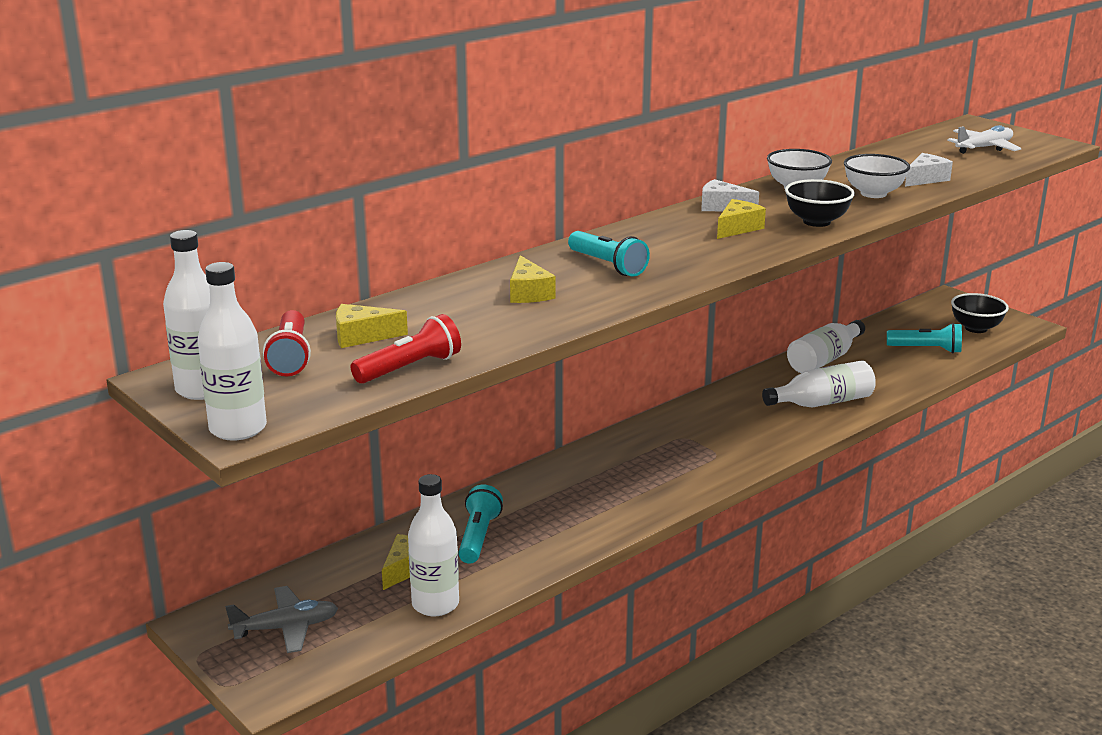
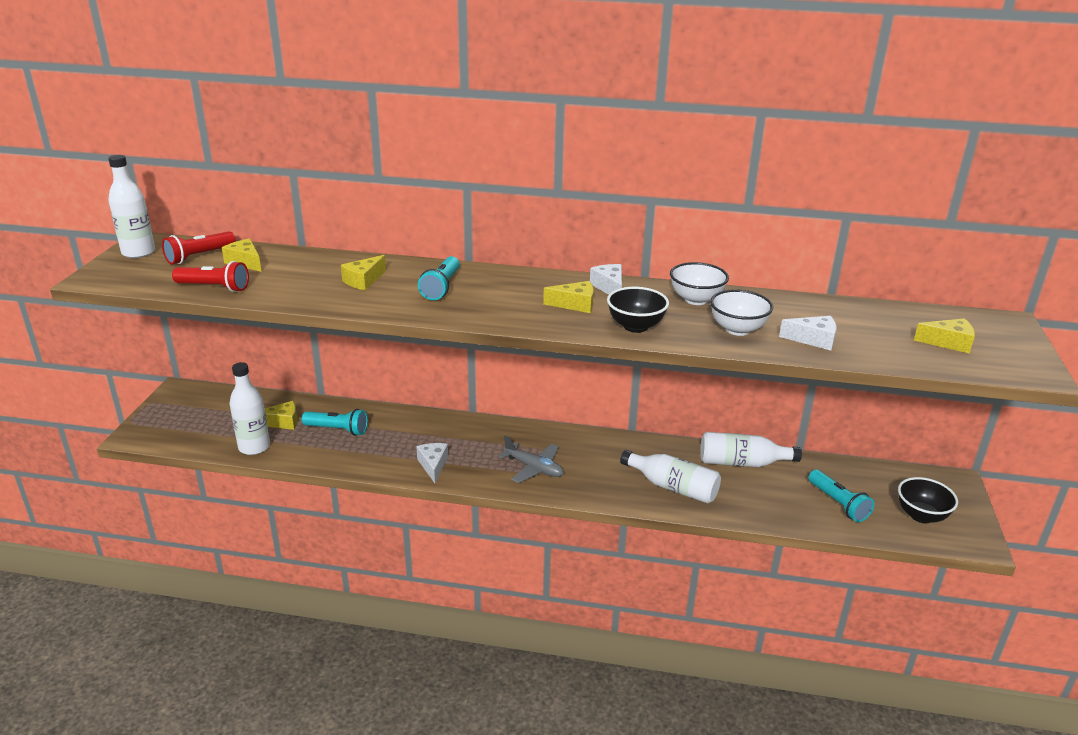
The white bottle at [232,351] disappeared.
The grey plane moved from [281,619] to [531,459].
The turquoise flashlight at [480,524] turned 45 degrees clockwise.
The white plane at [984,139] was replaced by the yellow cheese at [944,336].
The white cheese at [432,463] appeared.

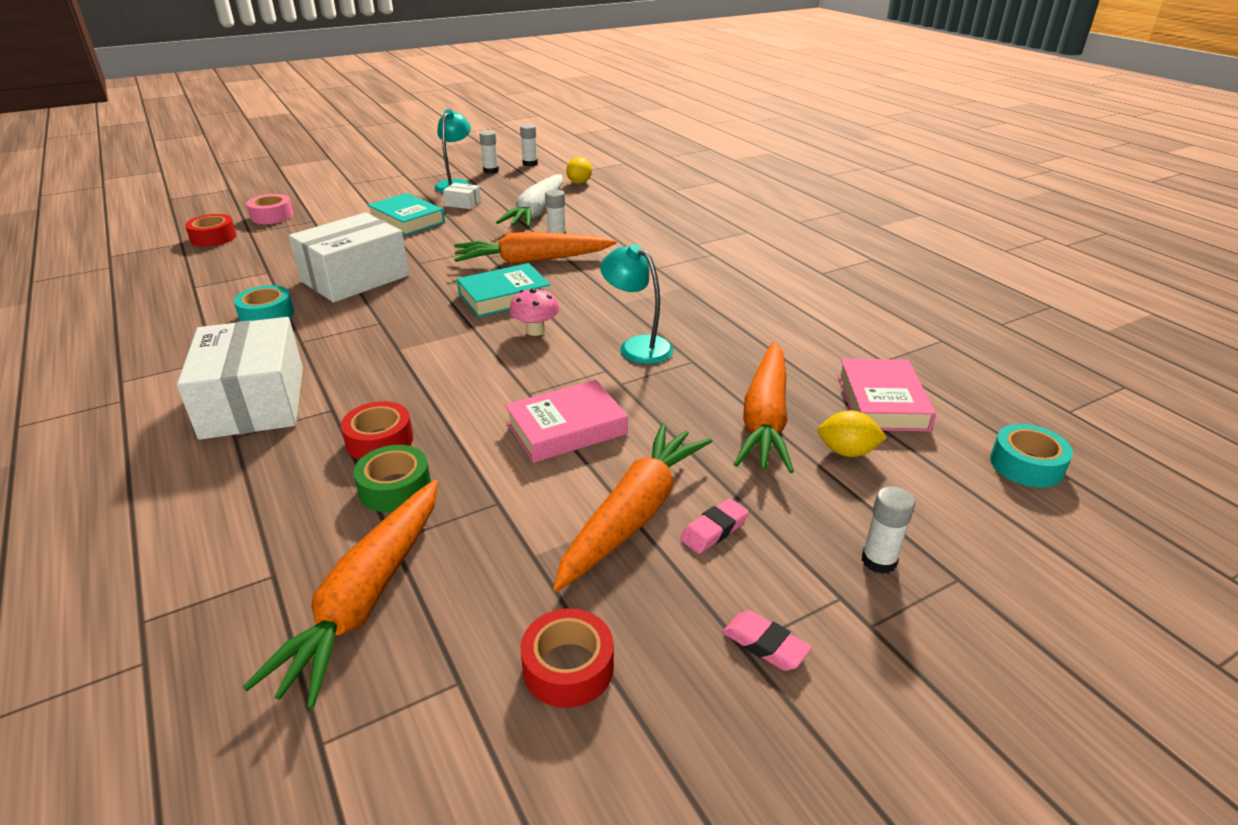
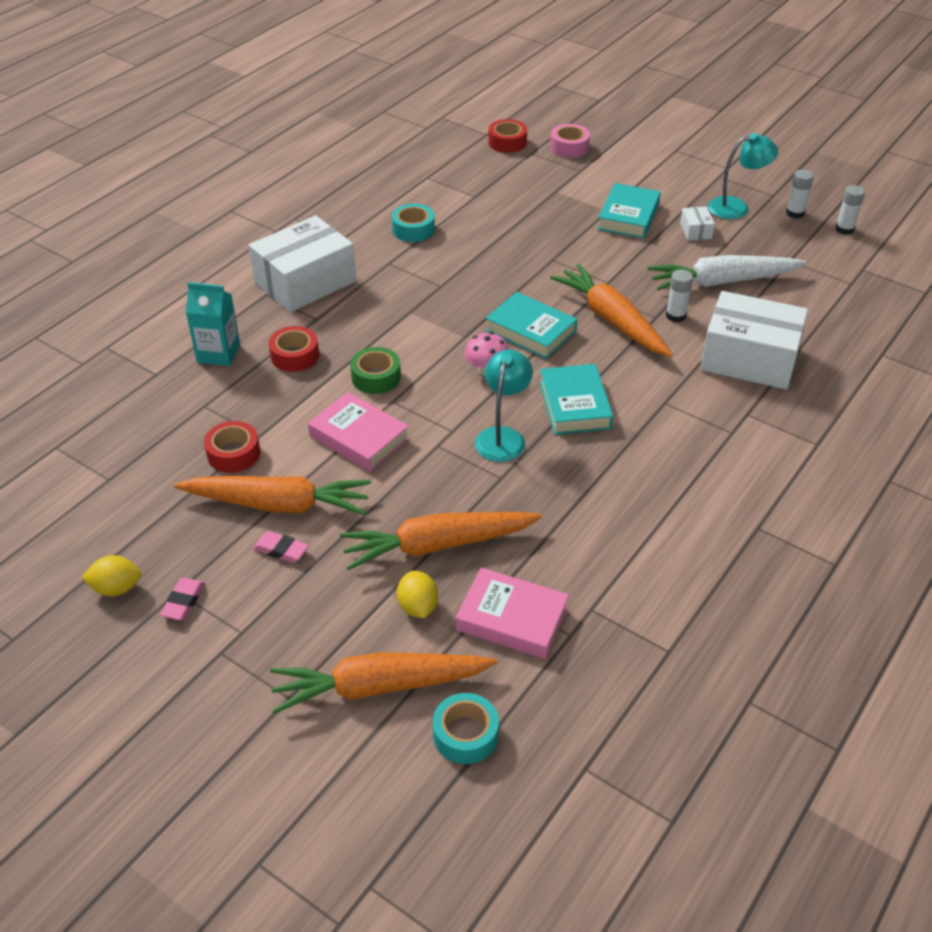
The orange carrot moved from [340,594] to [383,683].
The white box moved from [349,257] to [754,340].
The green tape moved from [392,478] to [375,370].
The red tape moved from [567,658] to [232,447].
The yellow lemon moved from [579,170] to [111,575].
The pink book at [887,395] turned 45 degrees clockwise.
The white glue stick at [888,530] disappeared.
The turquoise carton at [213,324] appeared.
The turquoise book at [576,399] appeared.

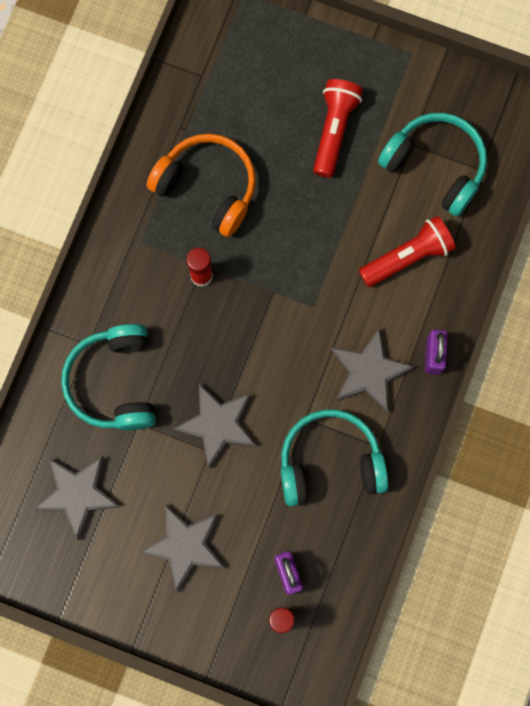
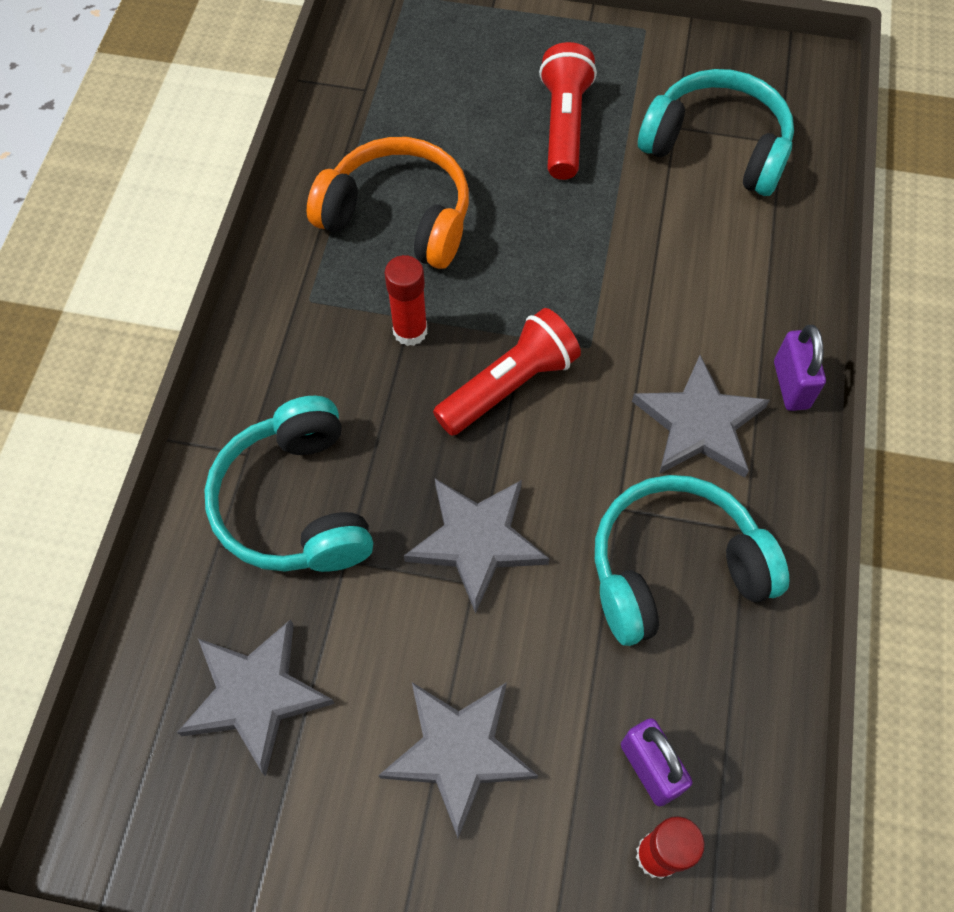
The red flashlight moved from [407,251] to [507,372].

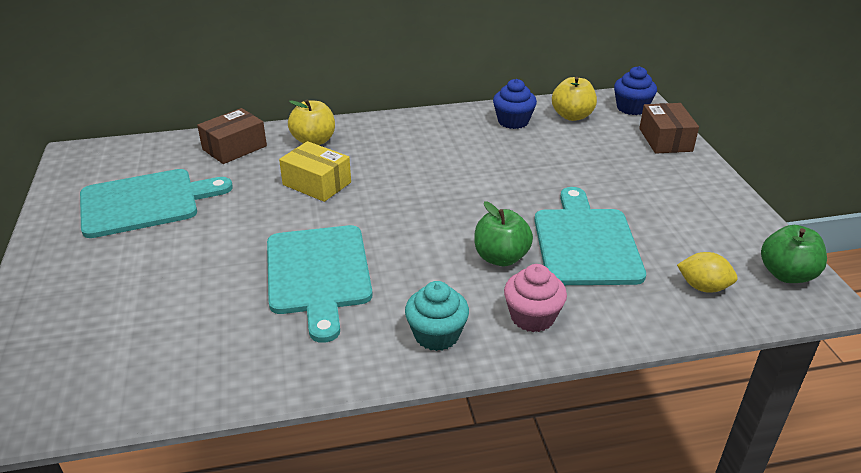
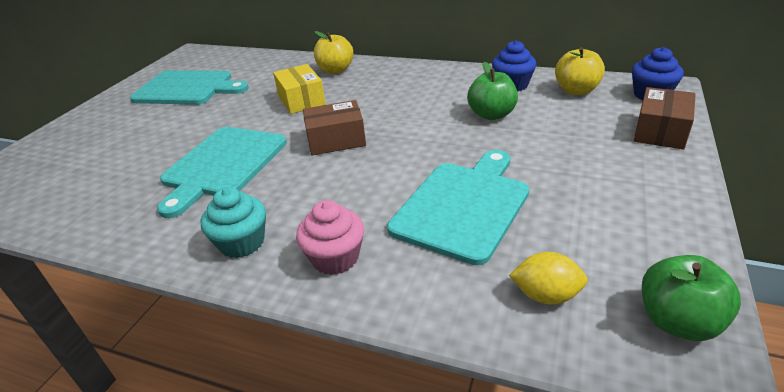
The brown box moved from [232,136] to [334,127].
The green apple moved from [503,233] to [492,91].
The yellow lemon at [707,272] turned 45 degrees counterclockwise.

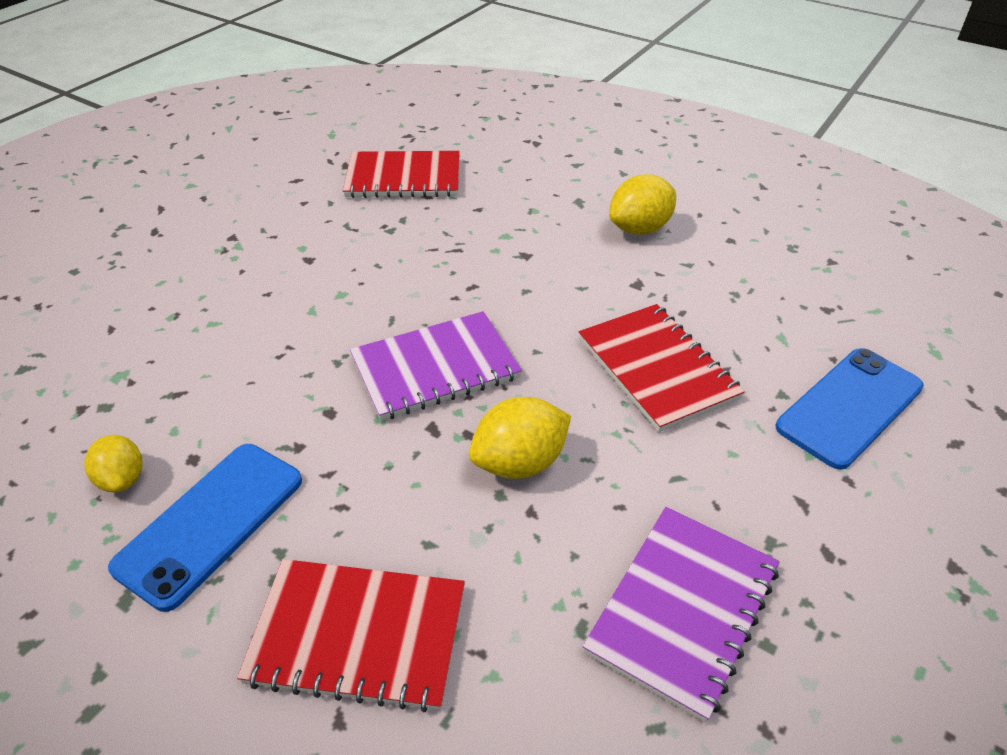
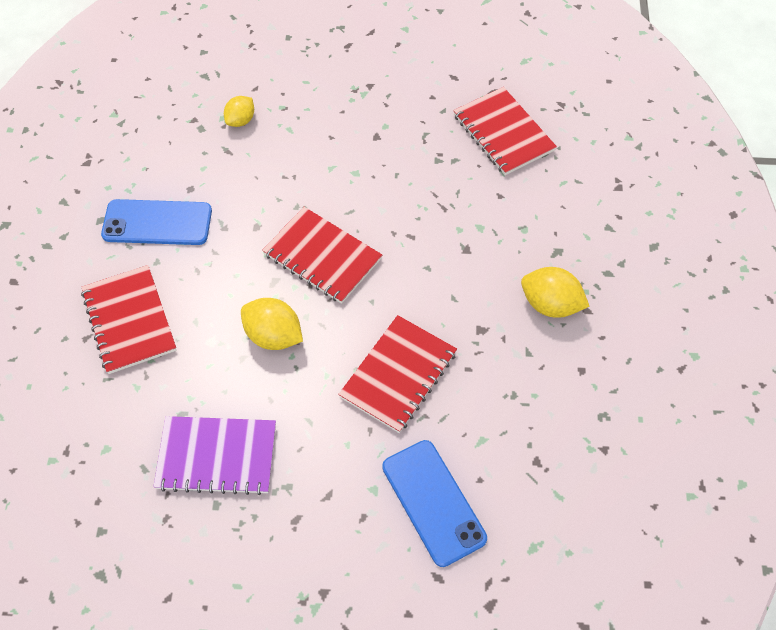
The yellow lemon moved from [113,463] to [239,111].
The purple notebook at [436,366] became the red notebook at [322,255].
The blue phone at [850,409] turned 45 degrees clockwise.

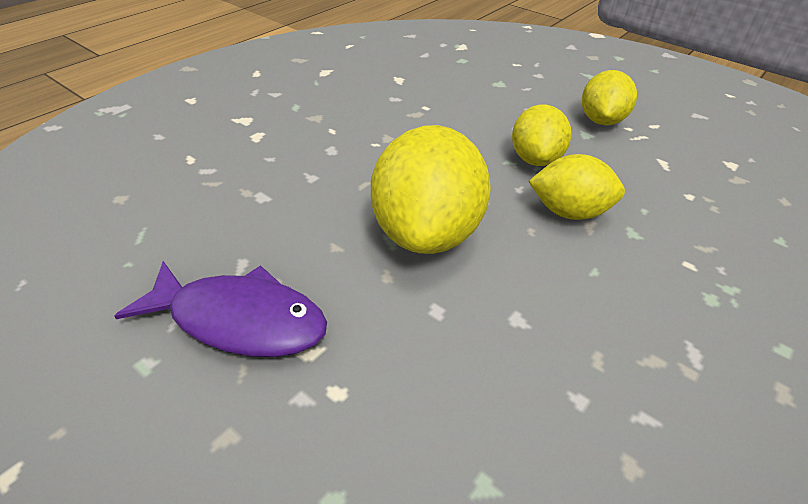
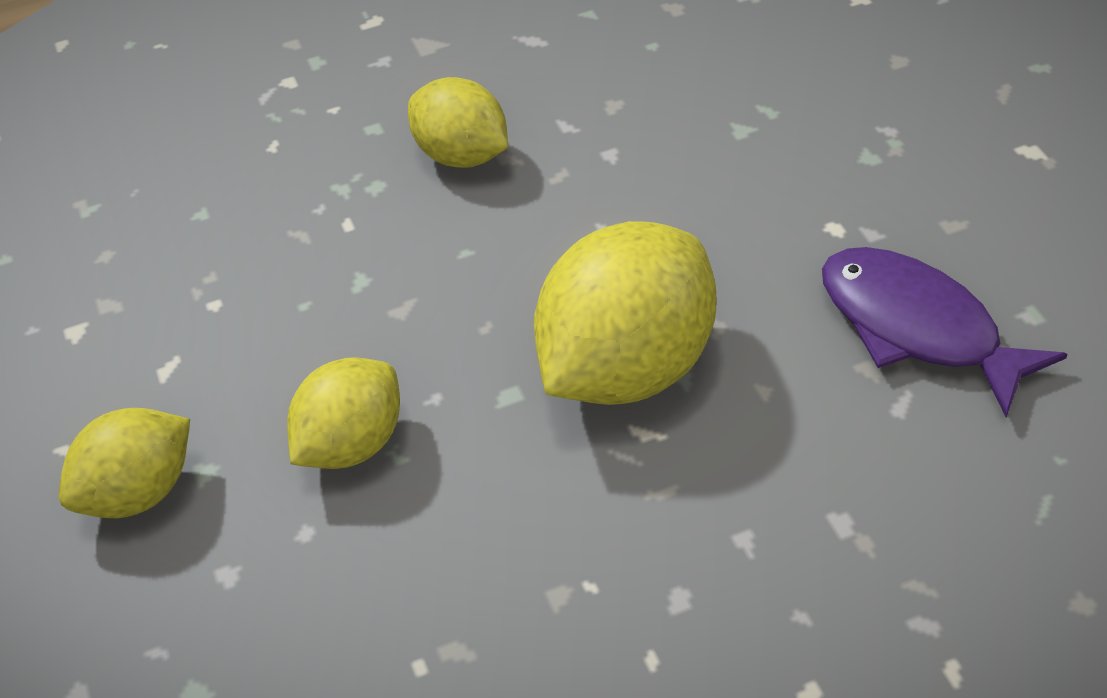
The yellow lemon moved from [576,187] to [458,122].

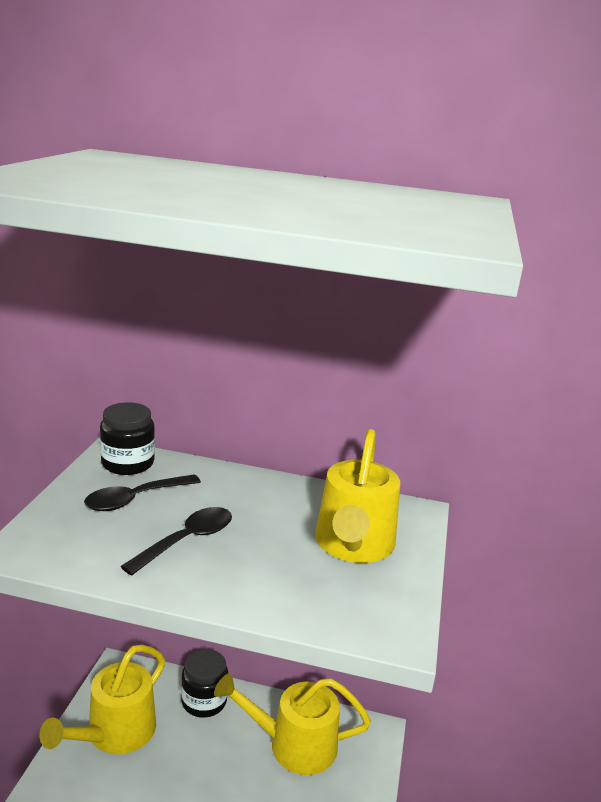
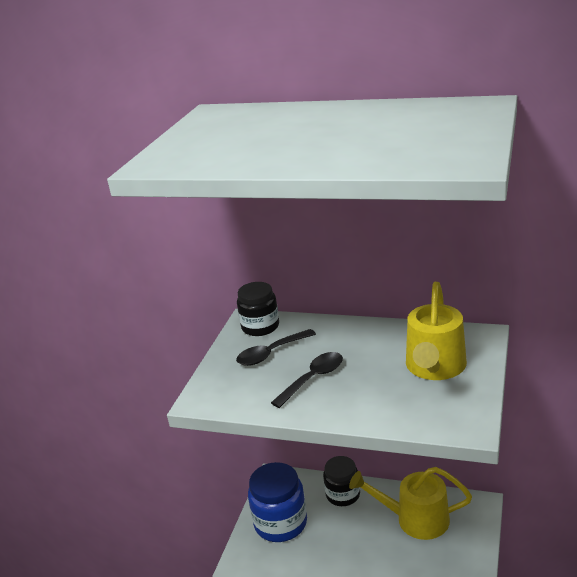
The yellow watering can at [102,699] was replaced by the blue jar at [277,502].

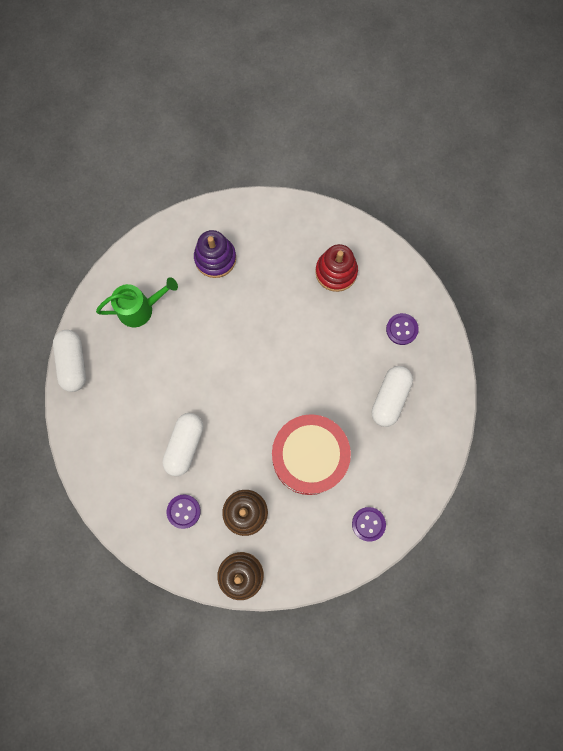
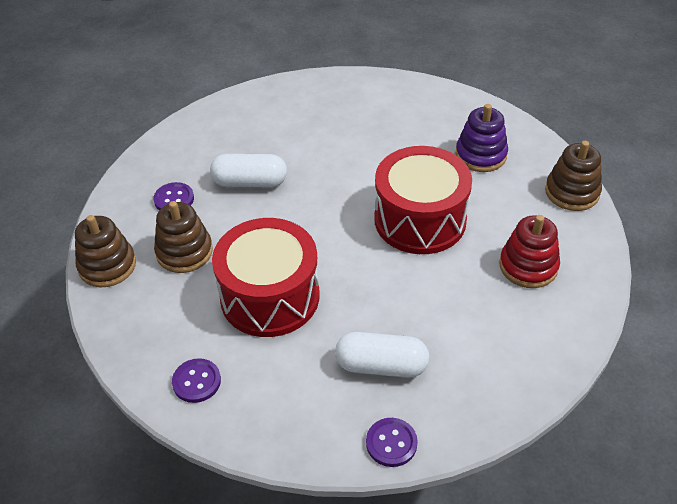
The white capsule at [69,361] disappeared.
The green watering can at [137,302] disappeared.
The purple button moved from [402,329] to [392,442].
The red drum at [423,200] appeared.
The brown stacking toy at [573,176] appeared.

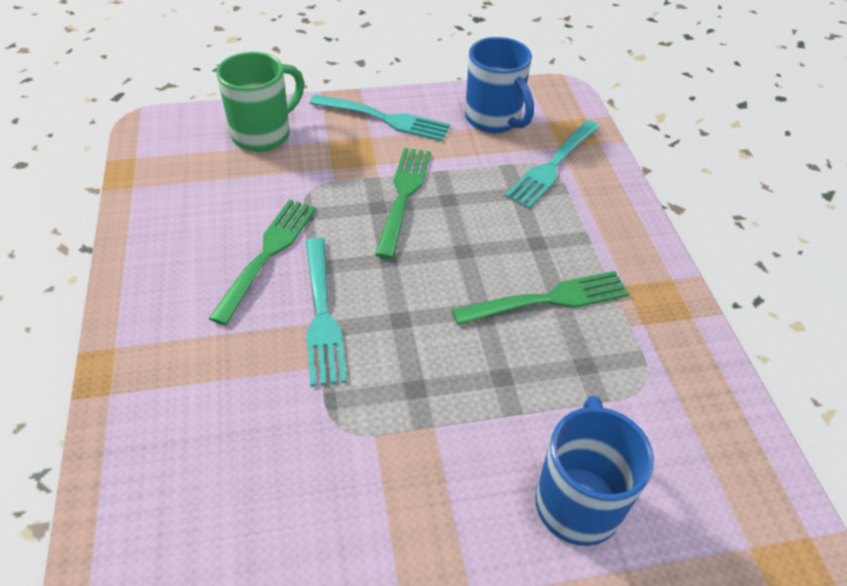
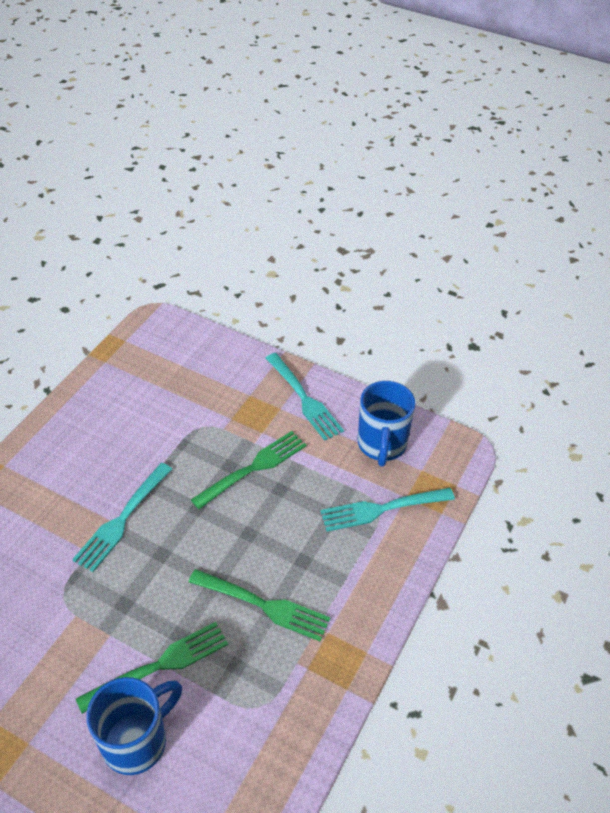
The green fork moved from [262,262] to [152,668].
The green mug at [260,102] disappeared.

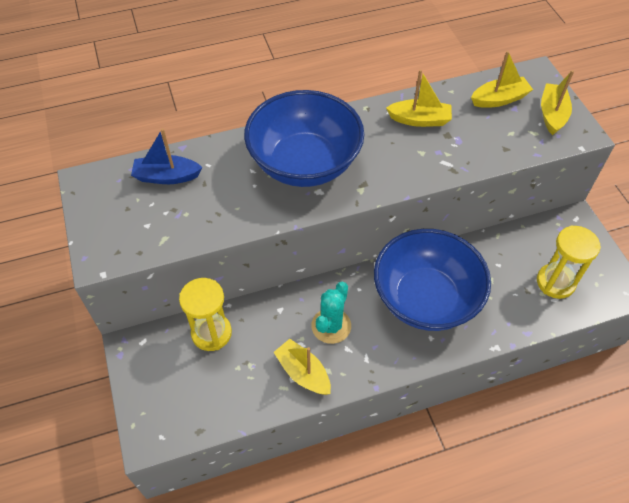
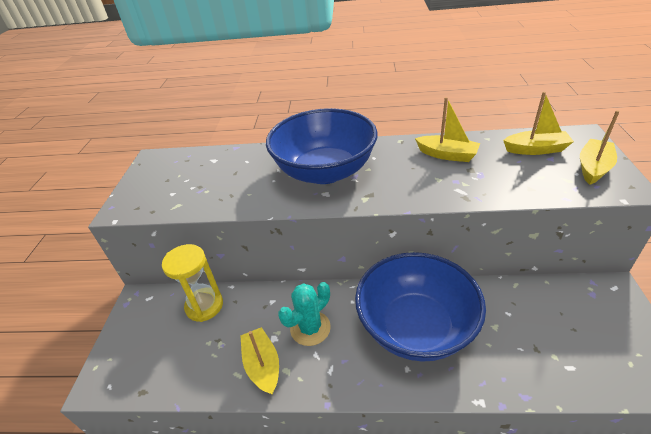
The blue boat at [166,156] disappeared.
The yellow hourglass at [569,262] disappeared.

